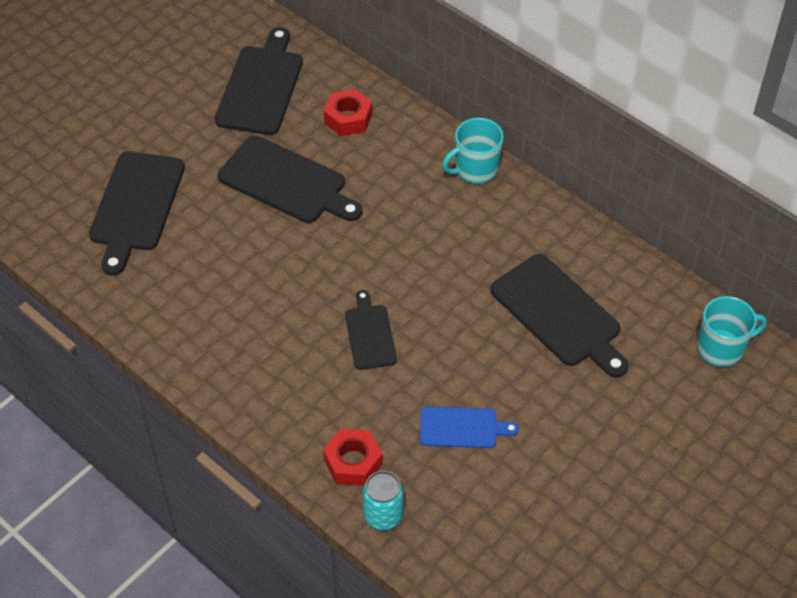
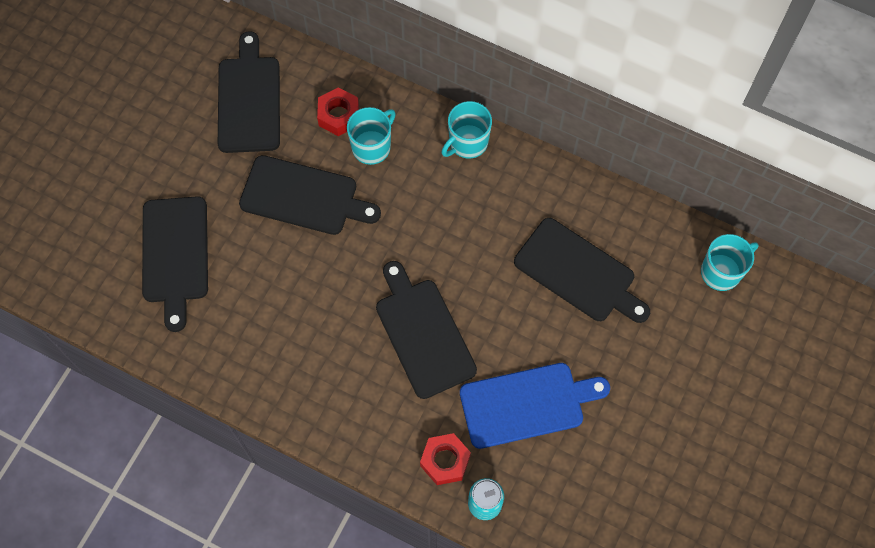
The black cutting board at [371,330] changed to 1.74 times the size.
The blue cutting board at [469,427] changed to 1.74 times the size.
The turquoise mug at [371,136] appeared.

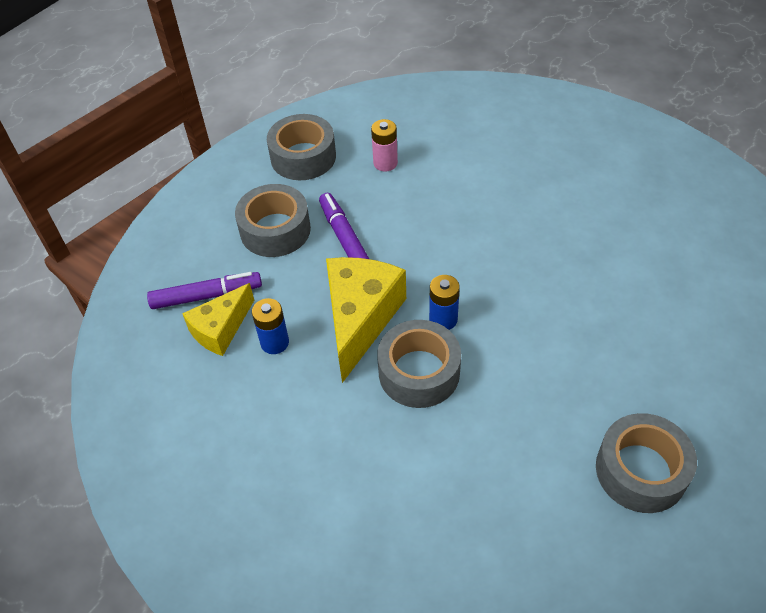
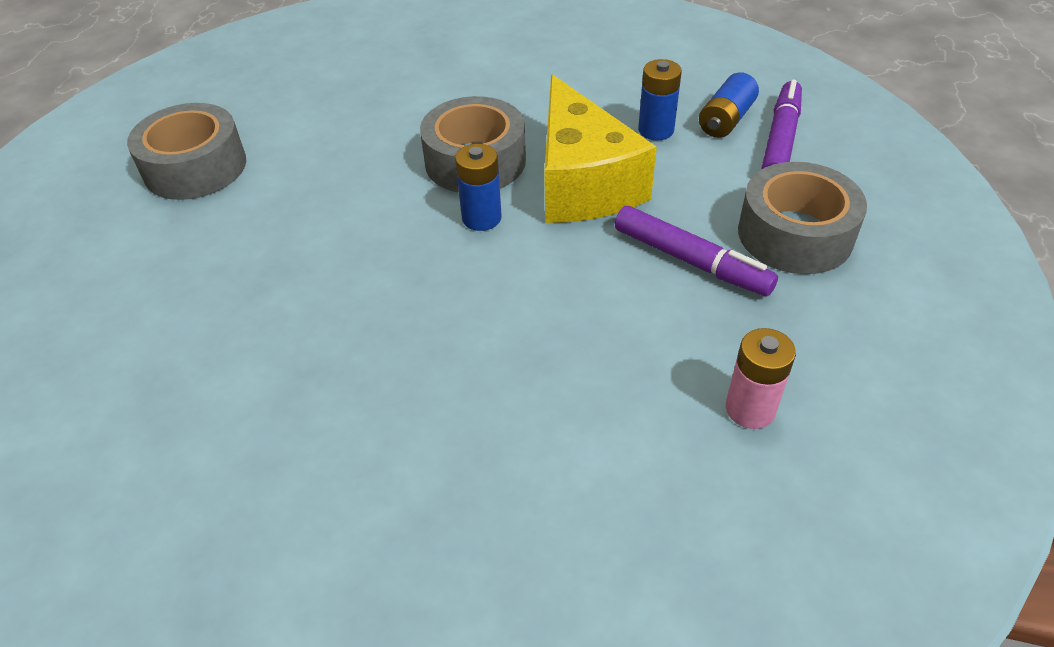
The purple marker at [204,290] turned 150 degrees clockwise.
The yellow cheese at [218,319] was replaced by the blue battery at [729,105].
The grey tape at [301,147] disappeared.

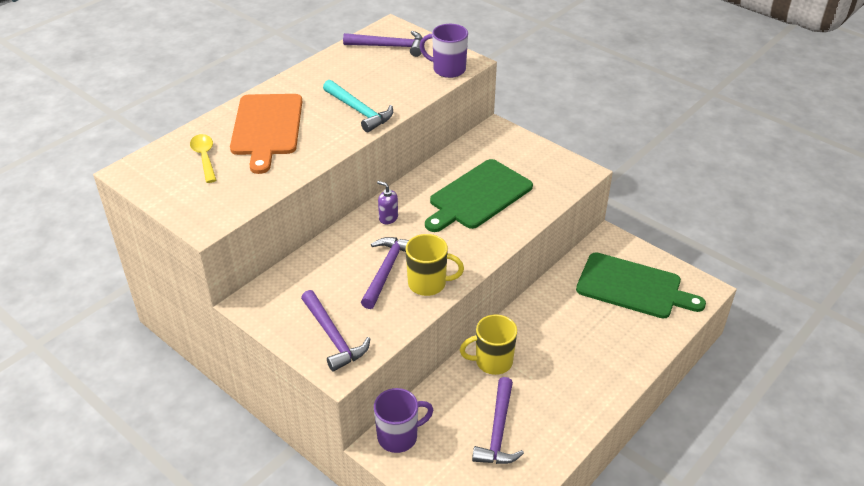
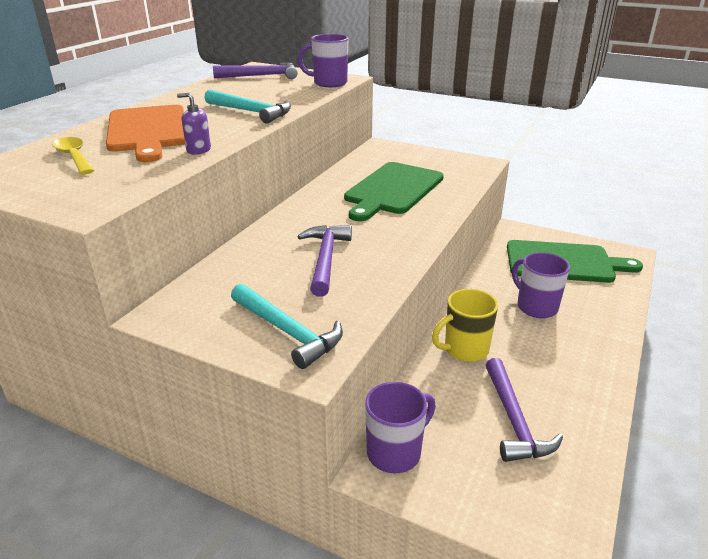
The purple hammer at [335,331] became the turquoise hammer at [287,326].
The purple soap dispenser moved from [387,202] to [194,124].
The yellow mug at [435,265] disappeared.
The purple mug at [541,285] appeared.

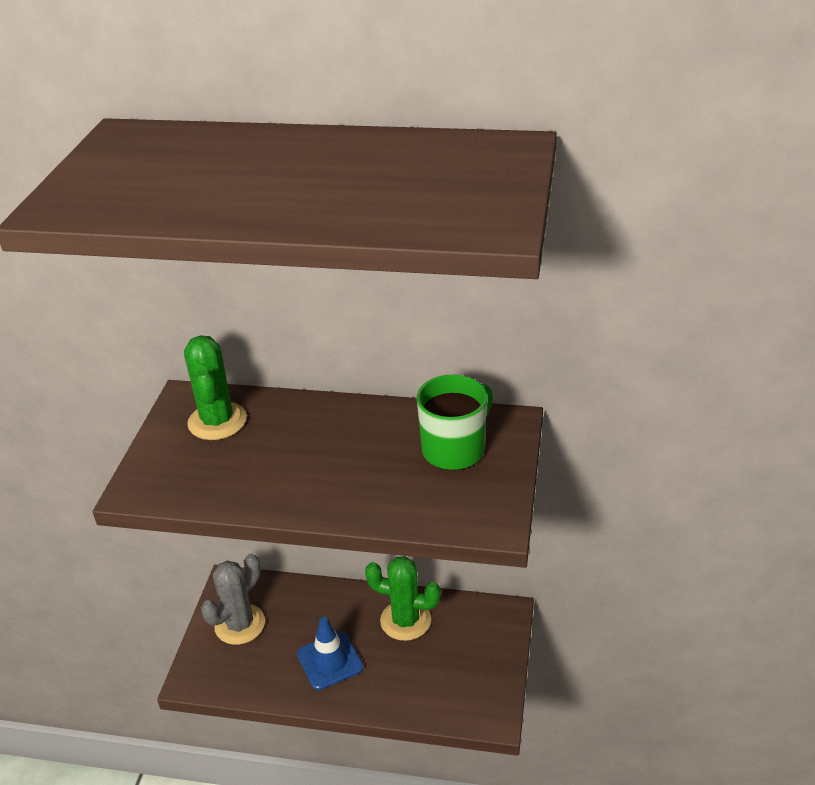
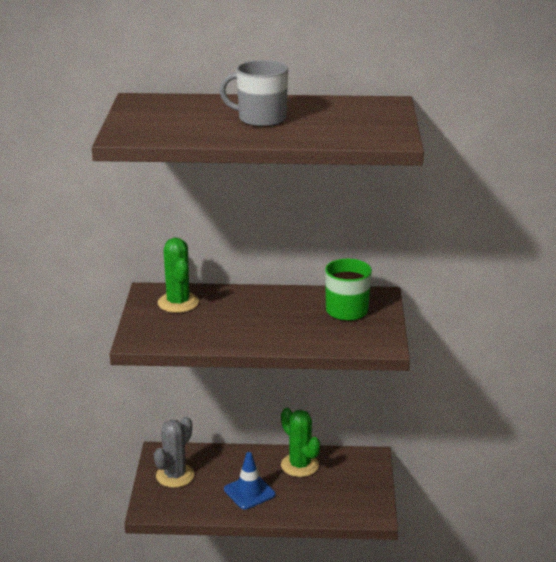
The green cactus at [403,598] turned 45 degrees clockwise.
The grey mug at [254,93] appeared.

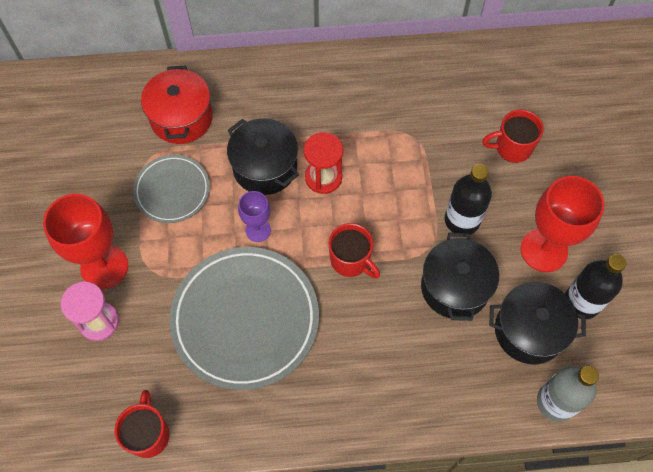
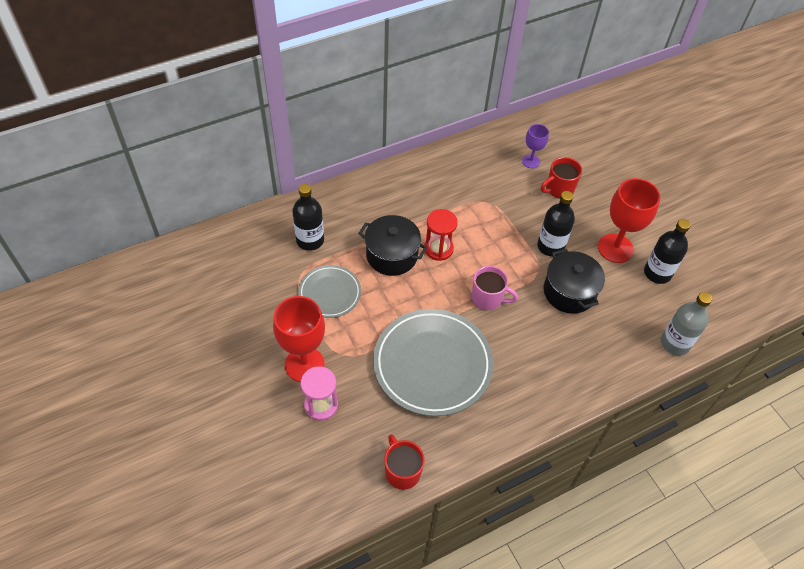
The red pot at [177,105] was replaced by the black bottle at [308,217].
The purple goblet moved from [254,216] to [535,146].
The red mug at [354,251] became the pink mug at [495,288].
The black pot at [537,323] disappeared.

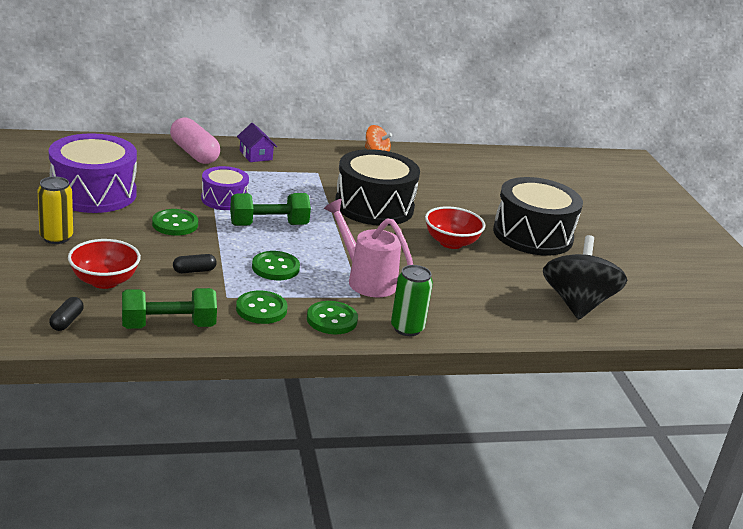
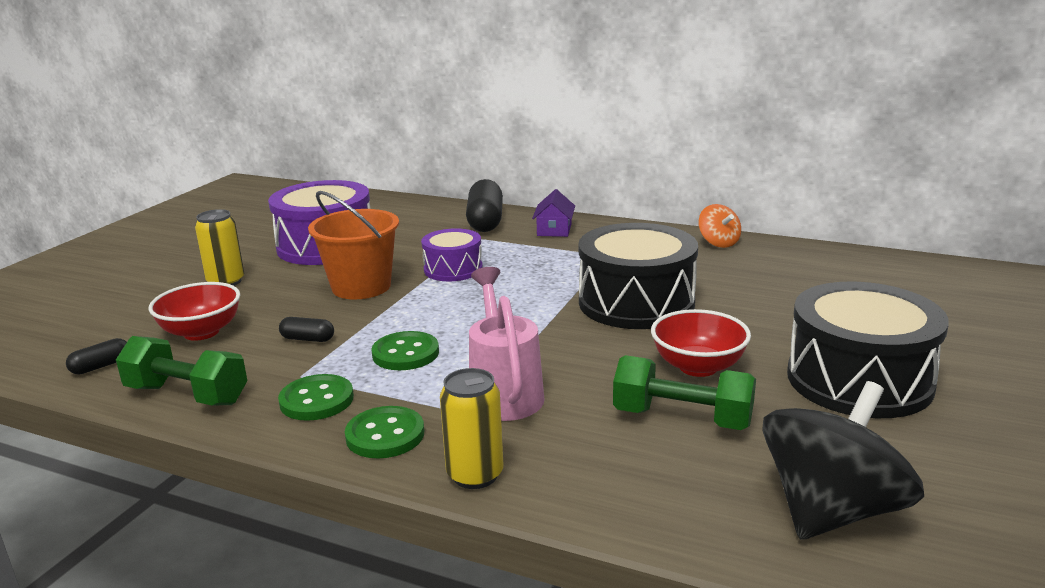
The green button at [175,222] was replaced by the orange bucket at [353,245].
The pink capsule at [195,141] became the black capsule at [484,205].
The green dumbbell moved from [270,209] to [684,392].
The green can at [412,300] became the yellow can at [471,428].

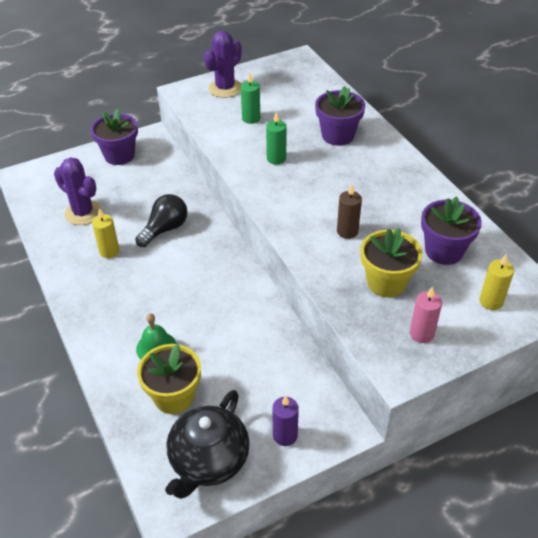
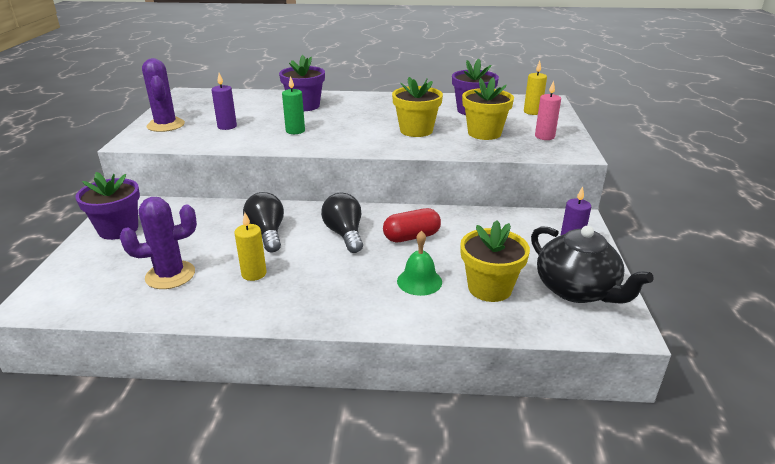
The green candle at [250,98] became the purple candle at [224,101].
The brown candle at [349,211] was replaced by the yellow flower pot at [417,107].
The black light bulb at [342,222] appeared.
The red capsule at [412,225] appeared.

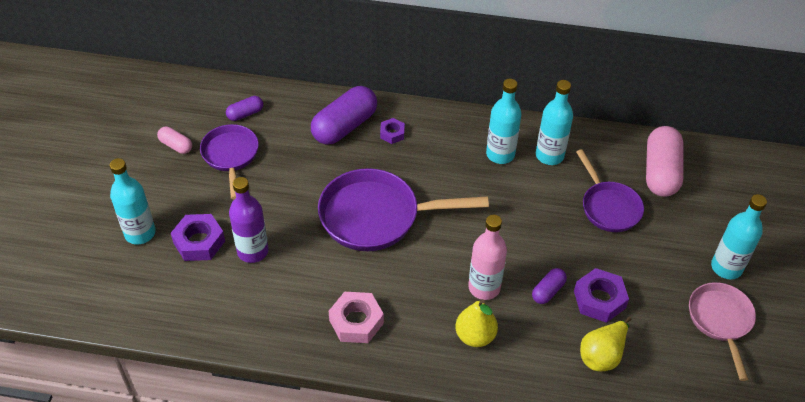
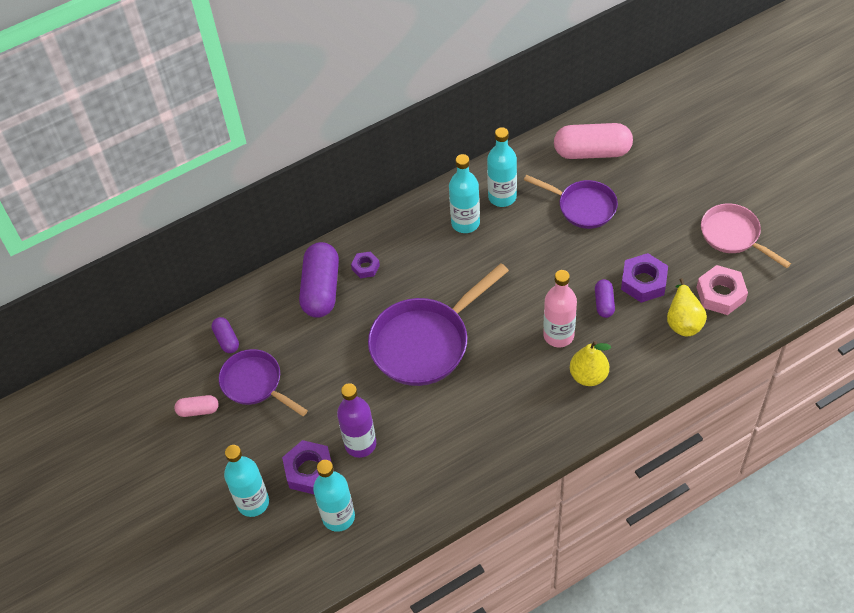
The purple capsule at [244,108] turned 45 degrees counterclockwise.
The pink nut moved from [356,317] to [722,290].
The pink capsule at [664,161] turned 60 degrees counterclockwise.
The turquoise bottle moved from [739,236] to [334,496].

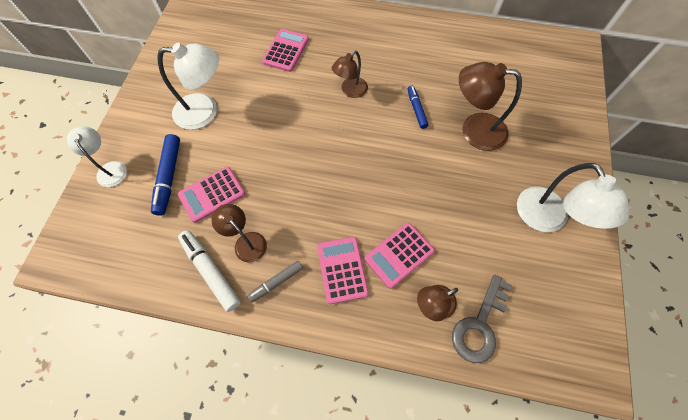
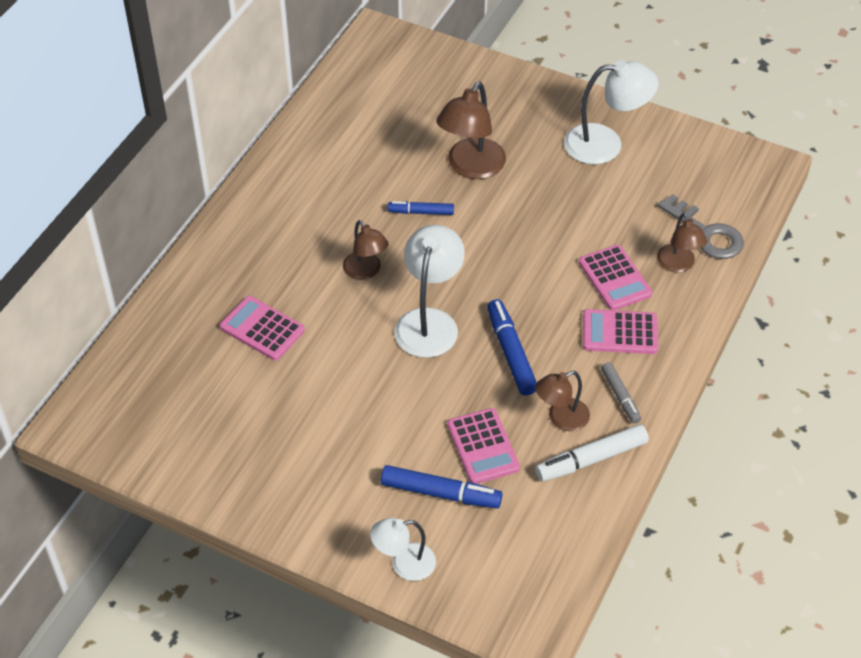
The white lamp moved from [188,86] to [429,291].
The blue marker at [512,347] appeared.

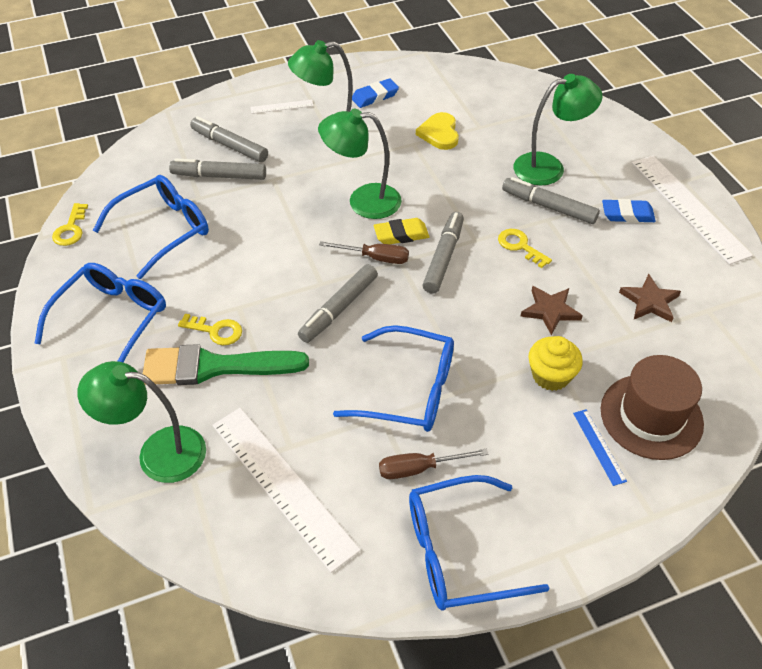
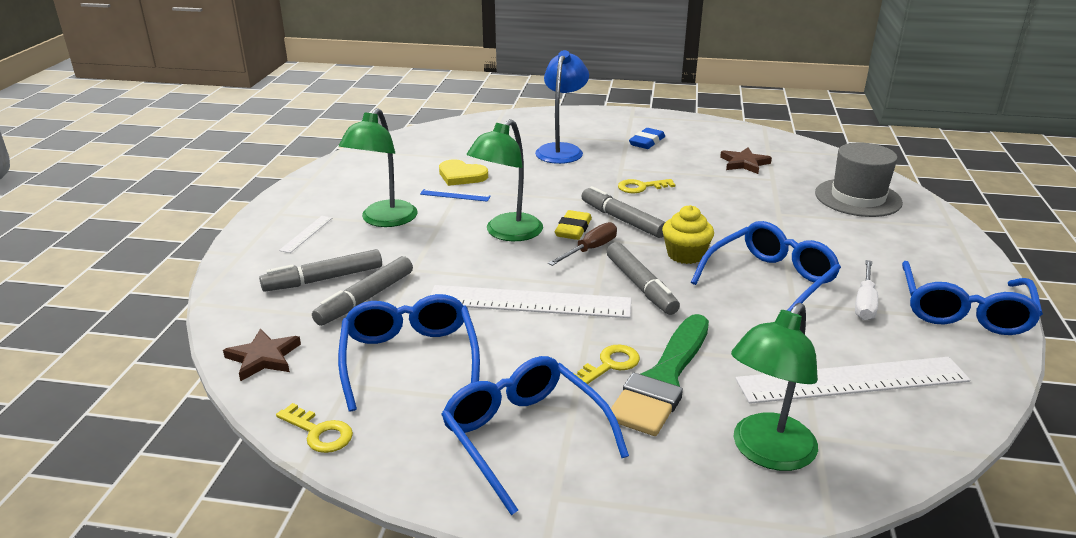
The blue eraser at [375,93] disappeared.
The brown screwdriver at [434,464] became the white screwdriver at [866,290].
The grey marker at [551,200] disappeared.
The green lamp at [558,130] became the blue lamp at [562,107].
The brown star moved from [551,311] to [262,355].
The yellow cupcake moved from [555,363] to [688,234].
The blue ruler moved from [600,447] to [455,195].
The brown hat at [652,407] became the grey hat at [859,180].
The white ruler moved from [692,210] to [531,301].

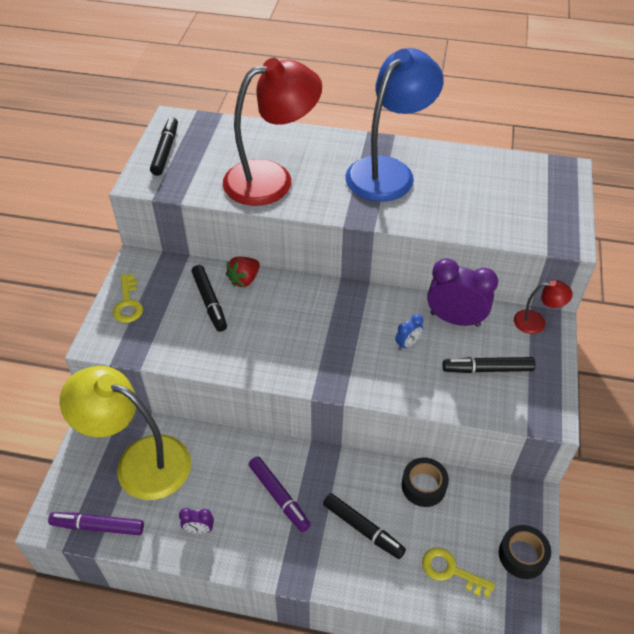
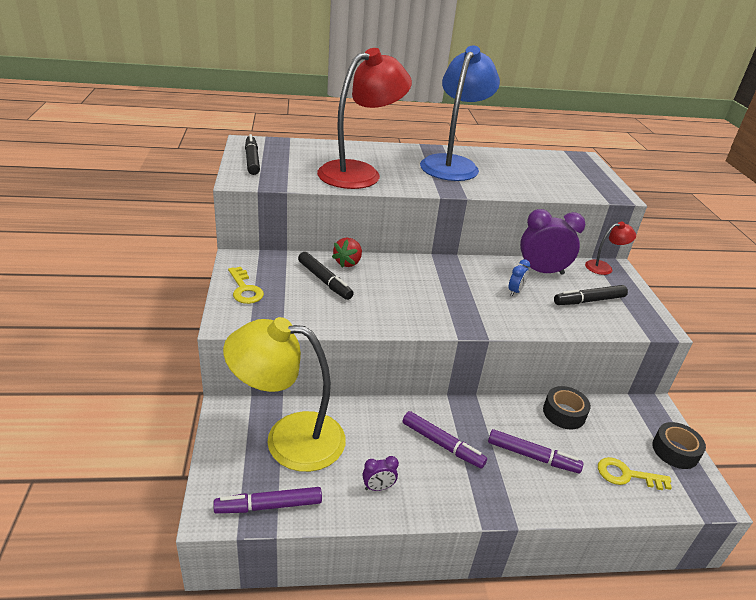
The black marker at [364,526] became the purple marker at [535,451].

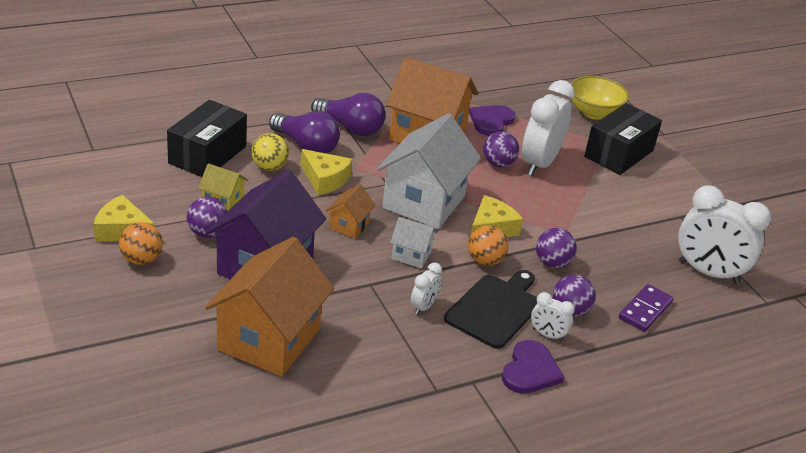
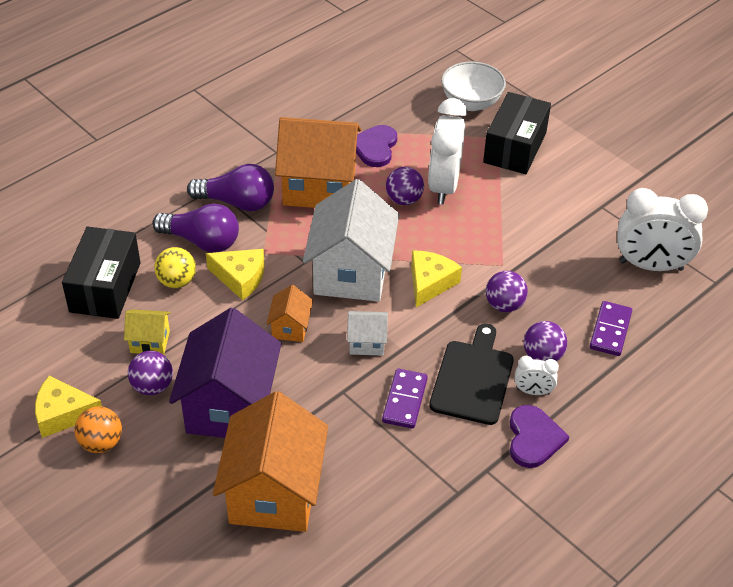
The white clock at [426,288] was replaced by the purple domino at [405,399].
The orange ball at [488,245] disappeared.
The yellow bowl at [600,98] became the white bowl at [473,86].

